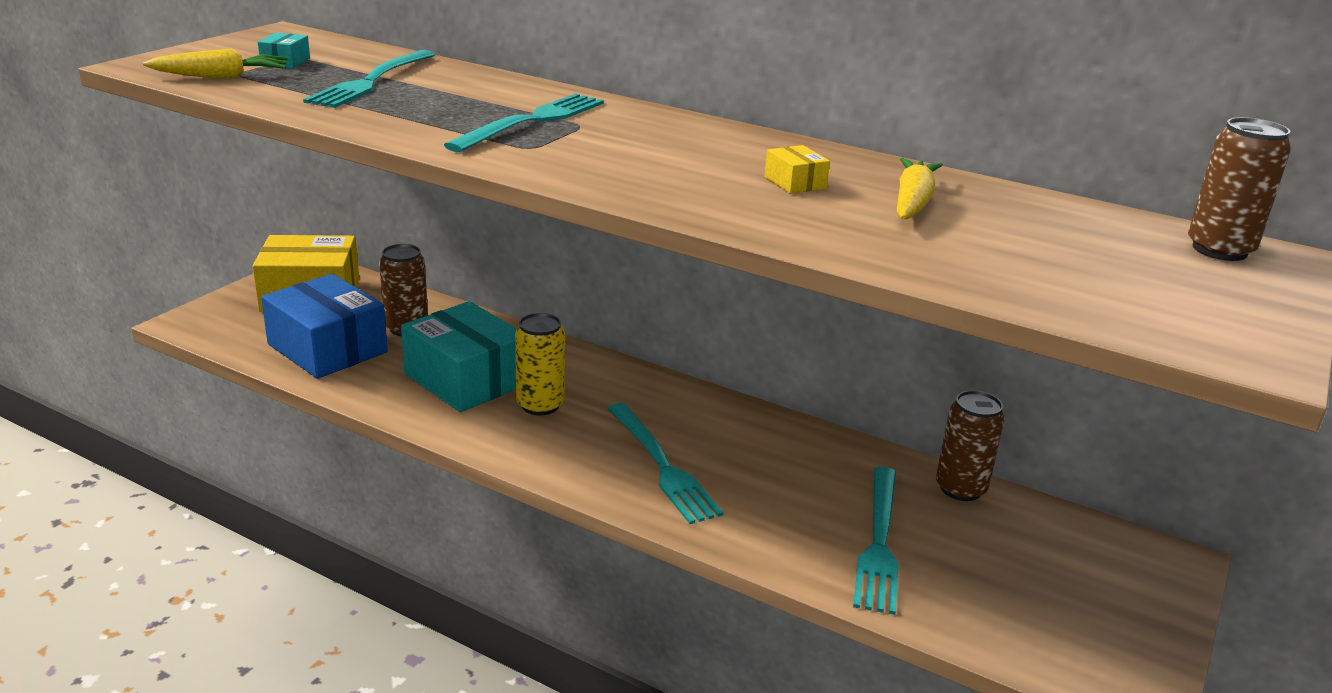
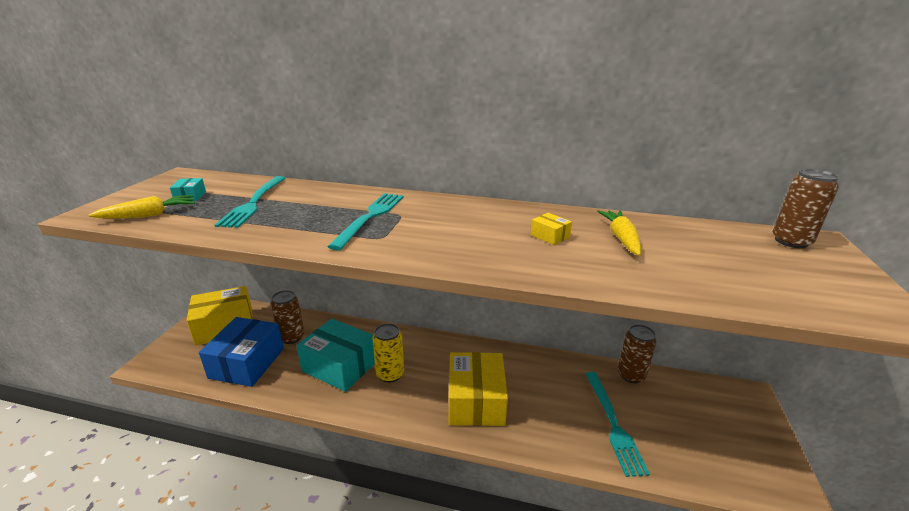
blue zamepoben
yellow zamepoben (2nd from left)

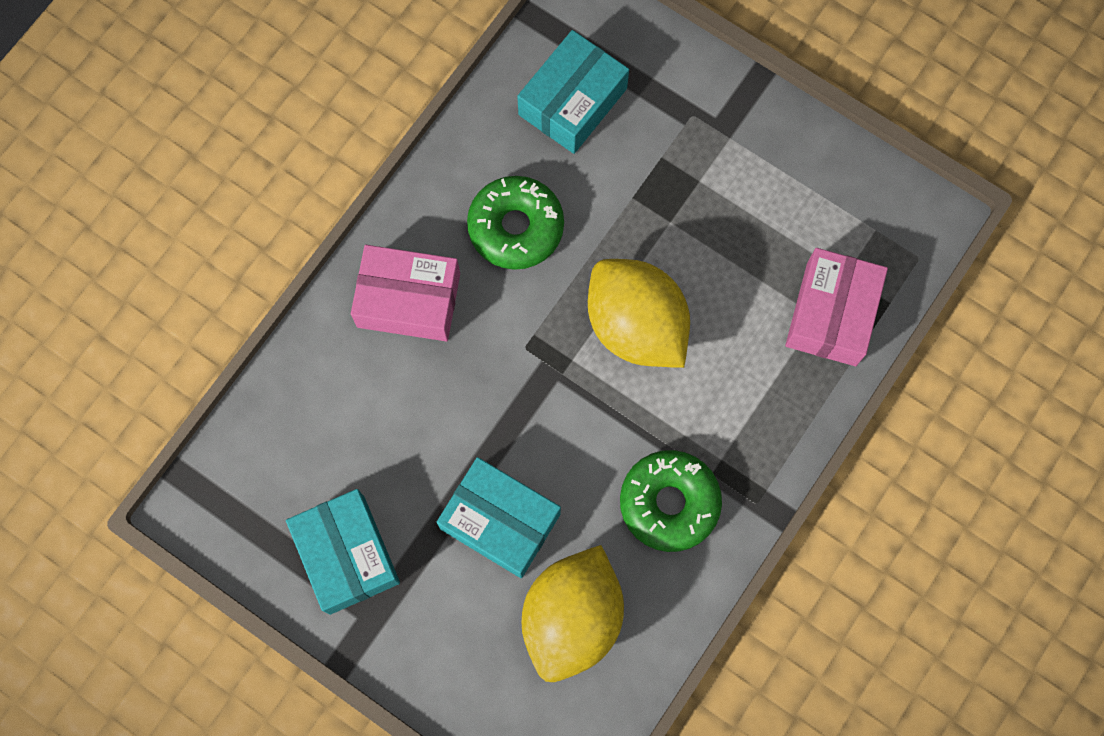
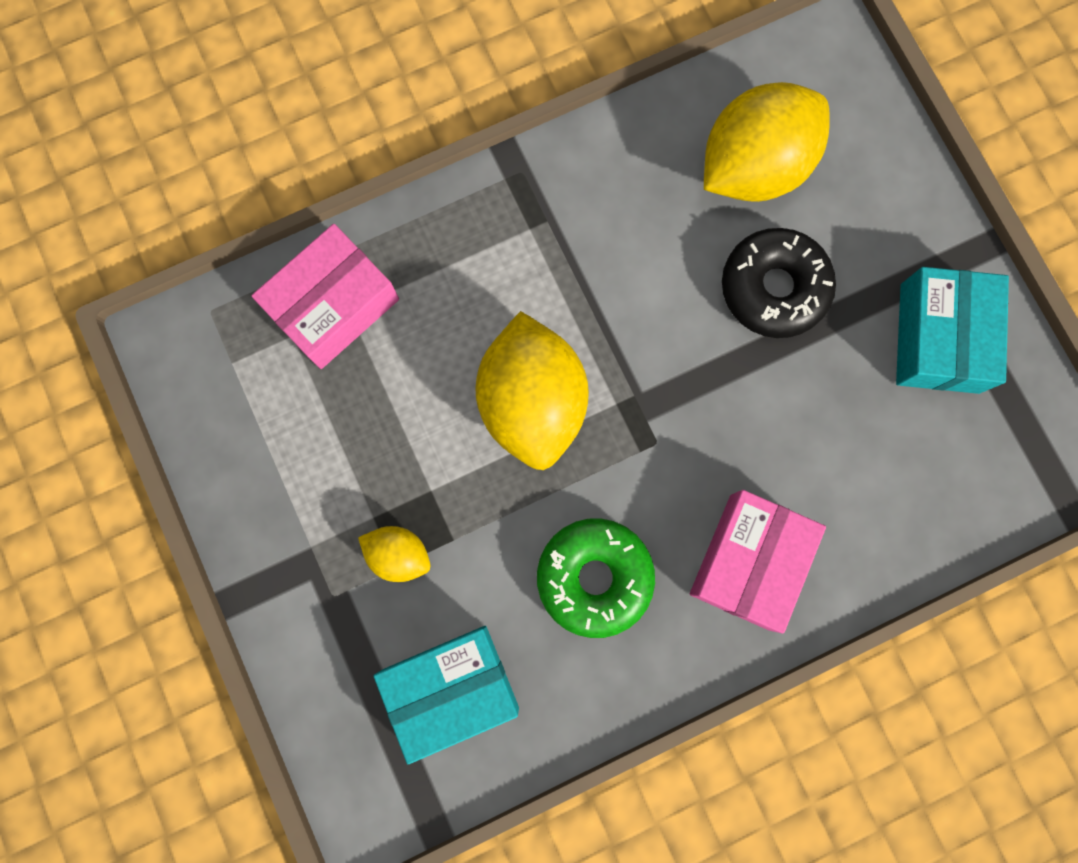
pink zamepoben (2nd from left)
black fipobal
green fipobal (2nd from left in the first image)
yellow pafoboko (1st from left)

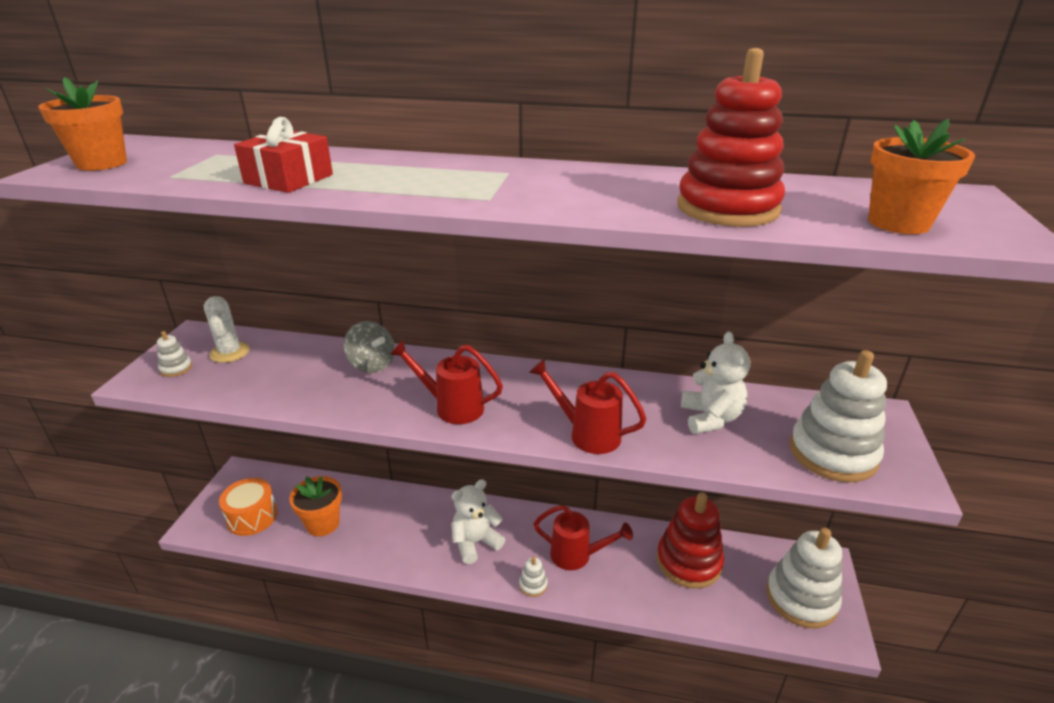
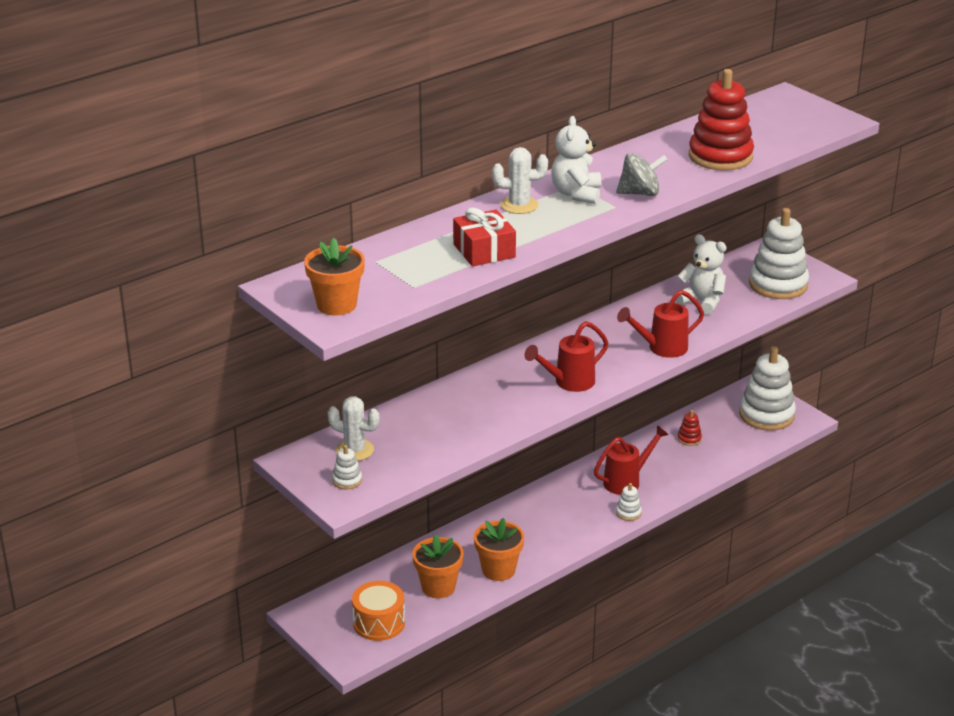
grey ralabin
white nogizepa (1st from left)
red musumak (1st from left)
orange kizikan (3rd from left)
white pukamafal (2nd from left)

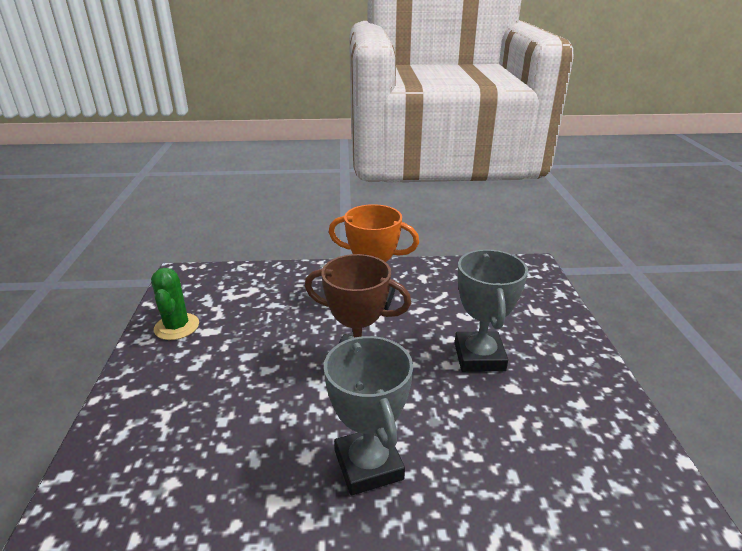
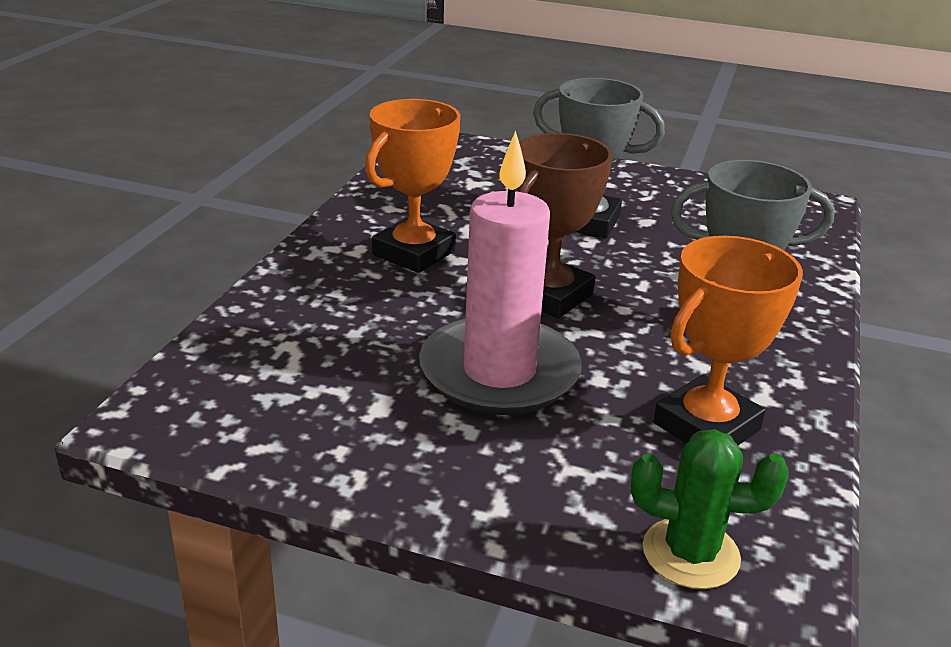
green pukamafal
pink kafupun
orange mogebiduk (2nd from left)

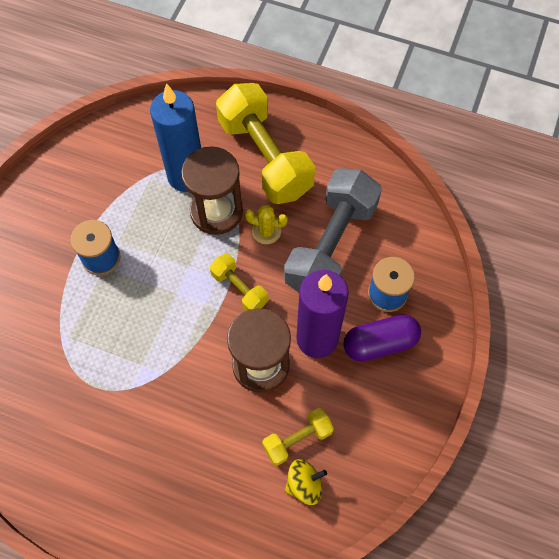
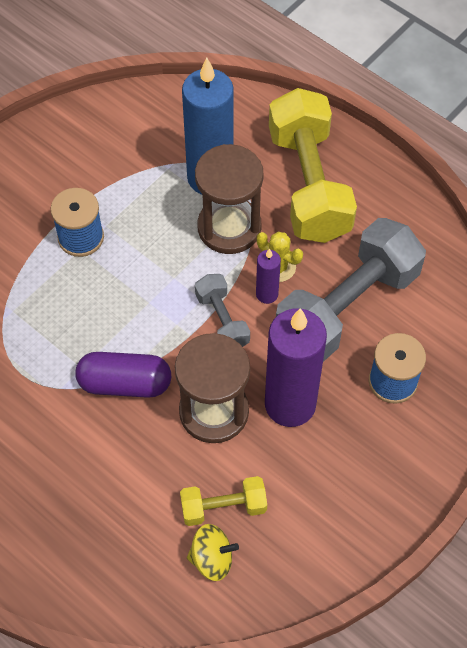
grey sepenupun (1st from left)
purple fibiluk
purple kafupun (1st from left)

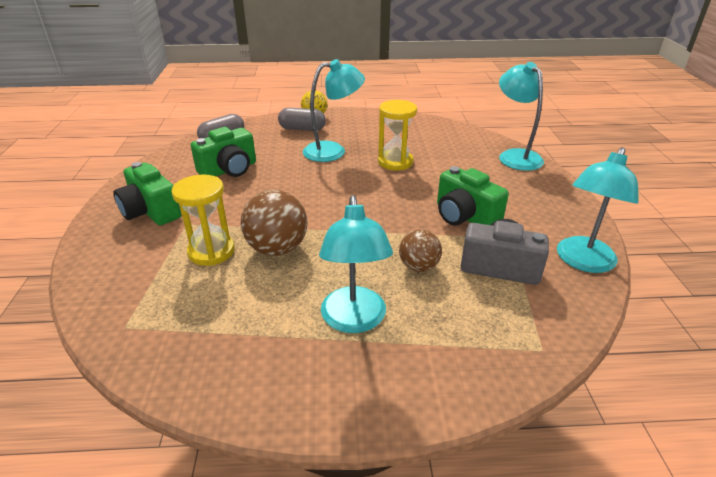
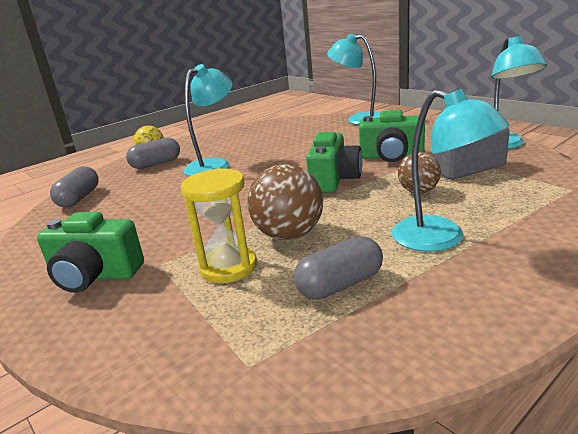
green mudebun (2nd from left)
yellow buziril (2nd from left in the first image)
grey fibiluk (3rd from left)

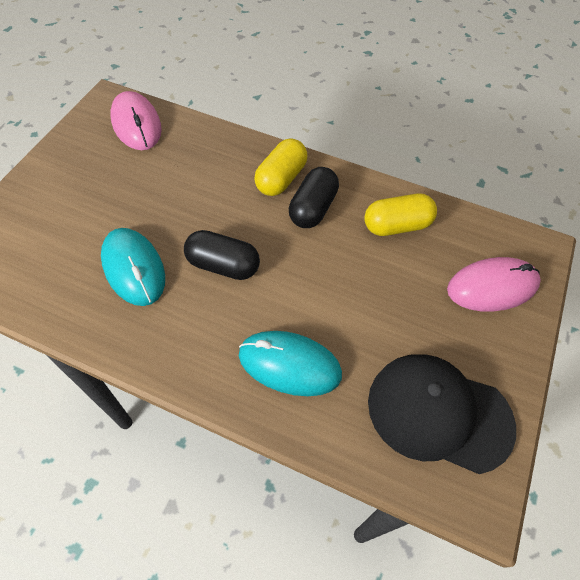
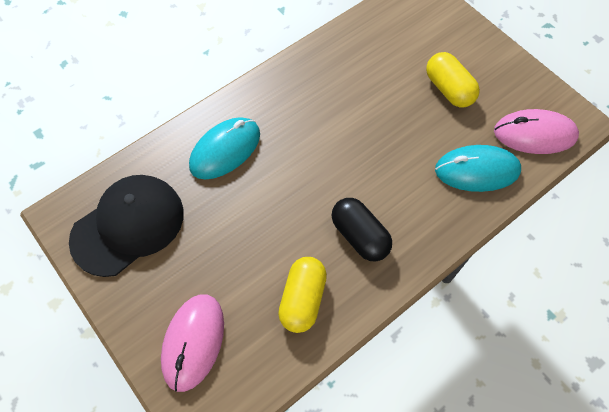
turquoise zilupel (2nd from left)
black fibiluk (1st from left in the first image)
yellow fibiluk (2nd from left)

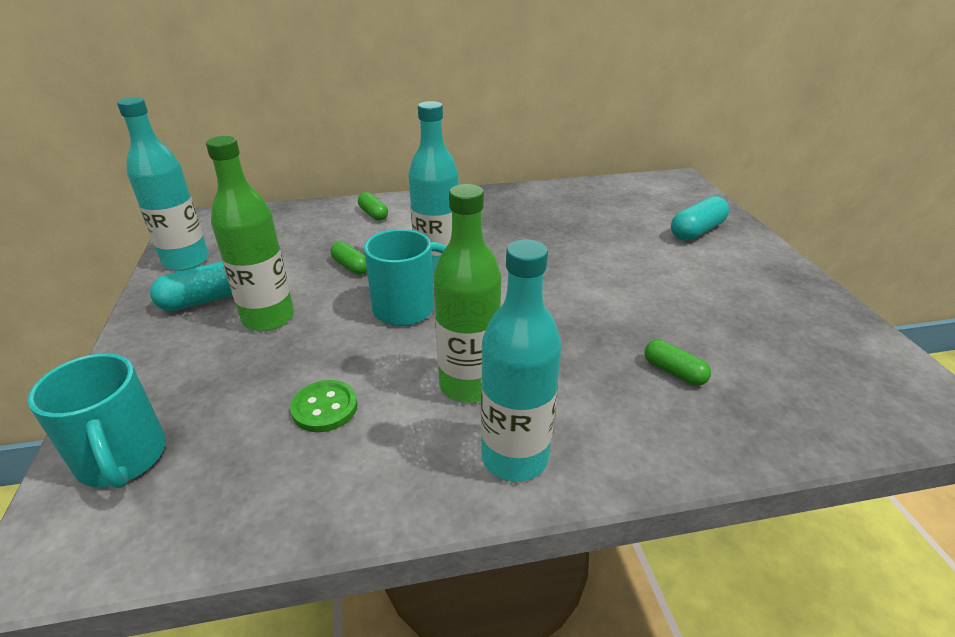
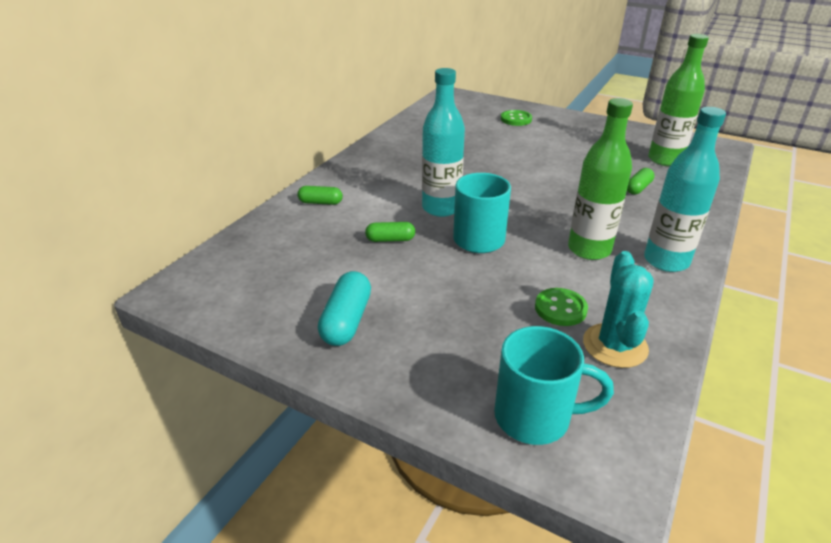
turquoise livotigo (1st from left in the first image)
green livotigo (2nd from left)
green fibiluk (3rd from left)
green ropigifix (1st from left)
turquoise pukamafal

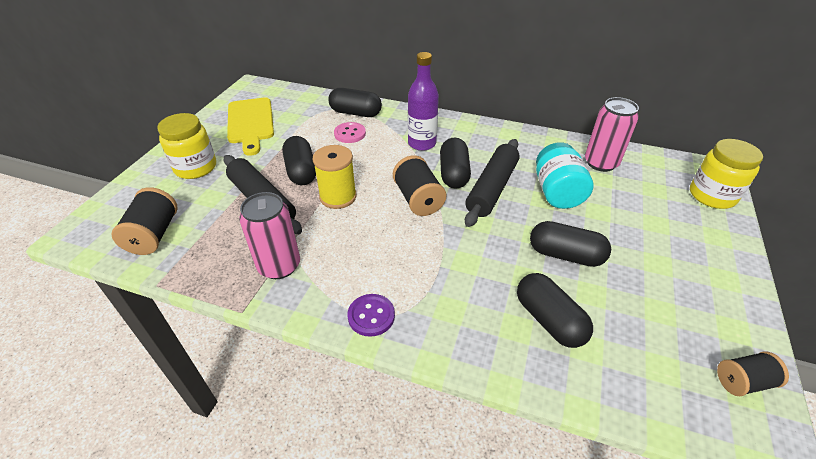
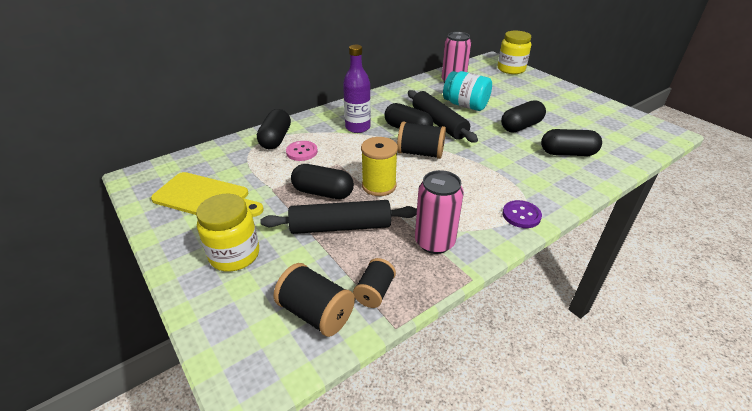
black fibiluk (1st from left)
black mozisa (2nd from left)

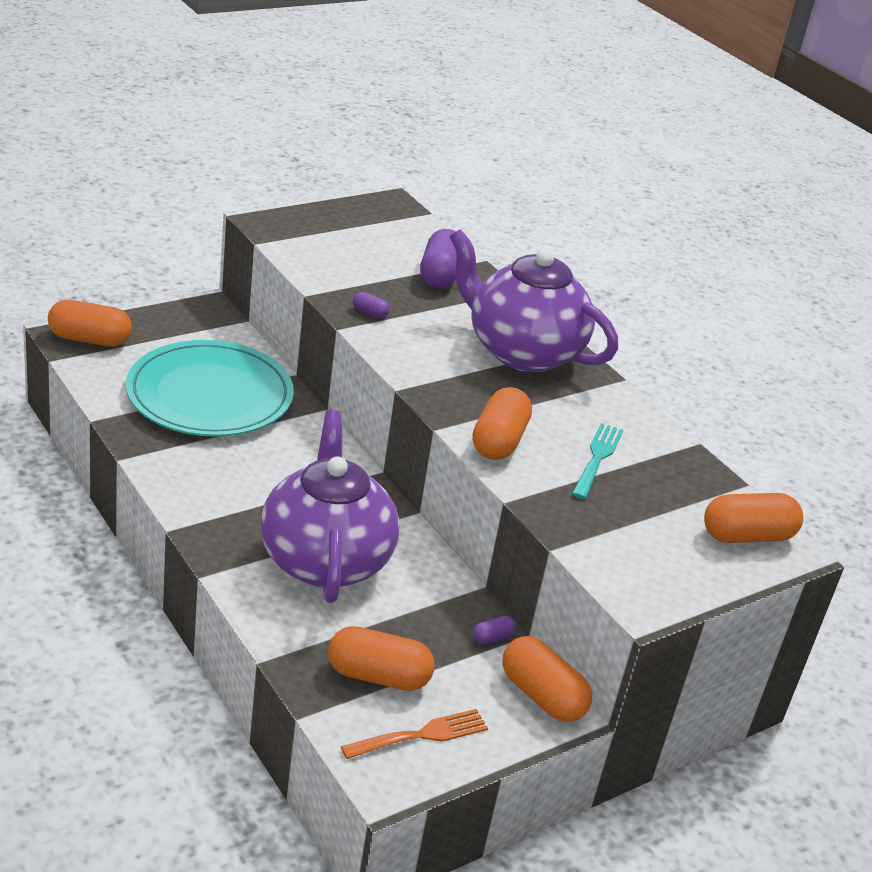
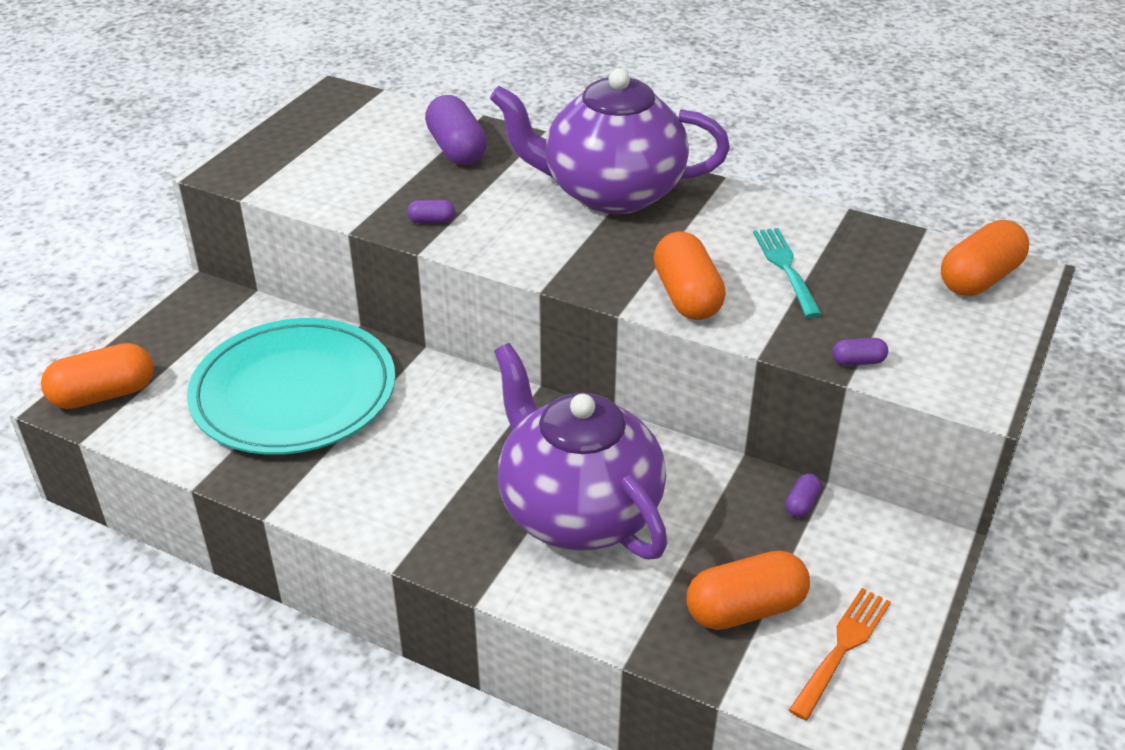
orange fibiluk (4th from left in the first image)
purple fibiluk (4th from left)

